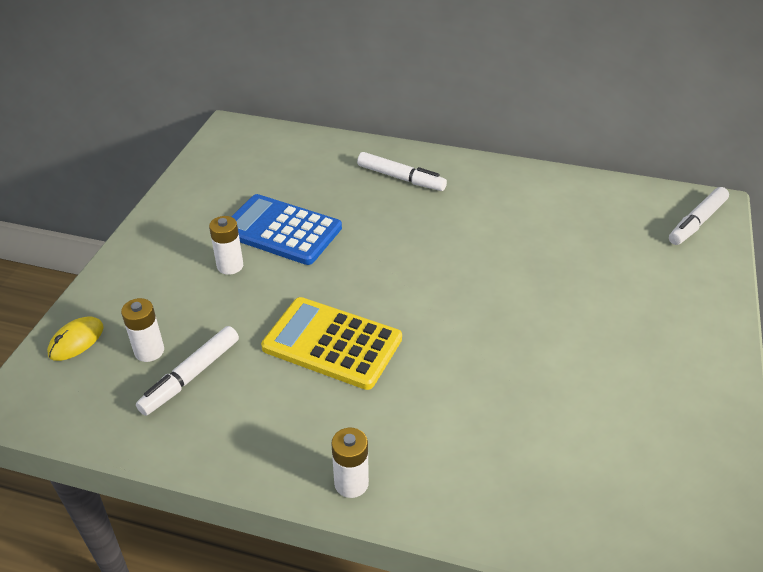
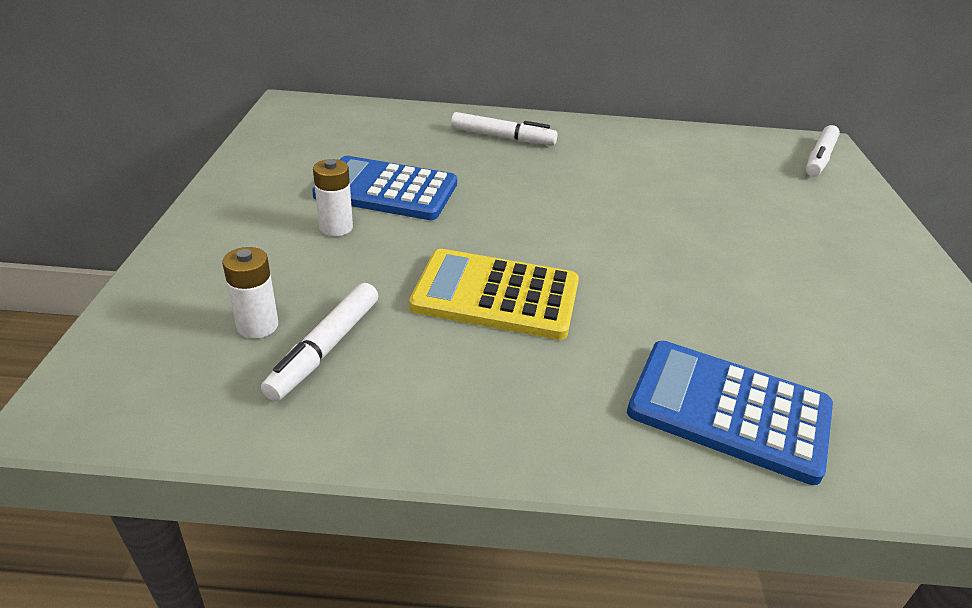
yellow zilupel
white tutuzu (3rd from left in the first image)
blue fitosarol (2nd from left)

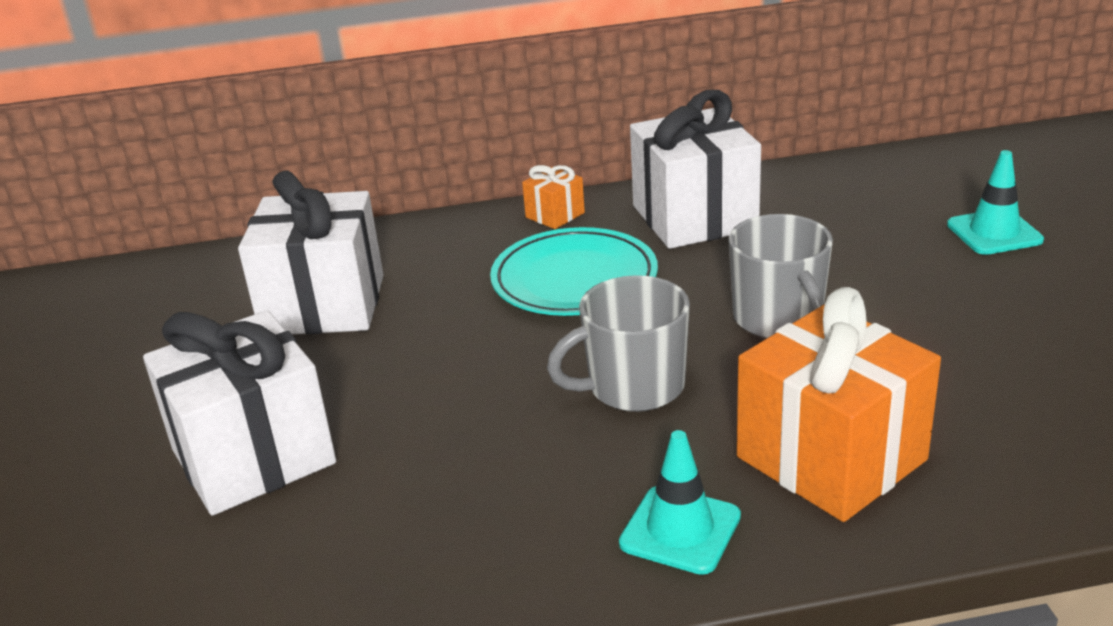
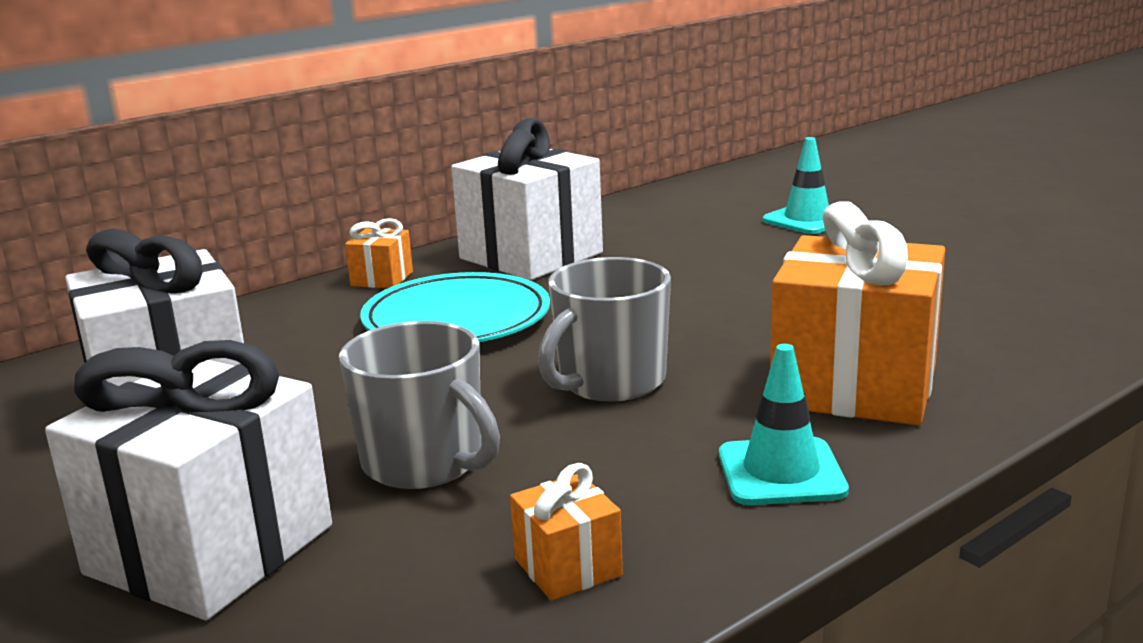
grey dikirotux (1st from left)
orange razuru (2nd from left)

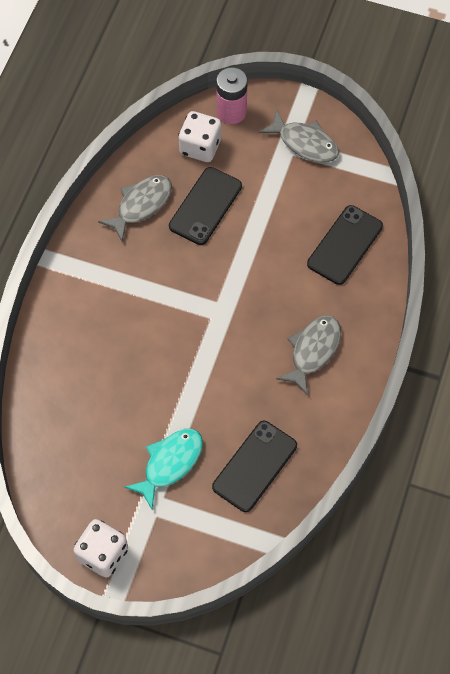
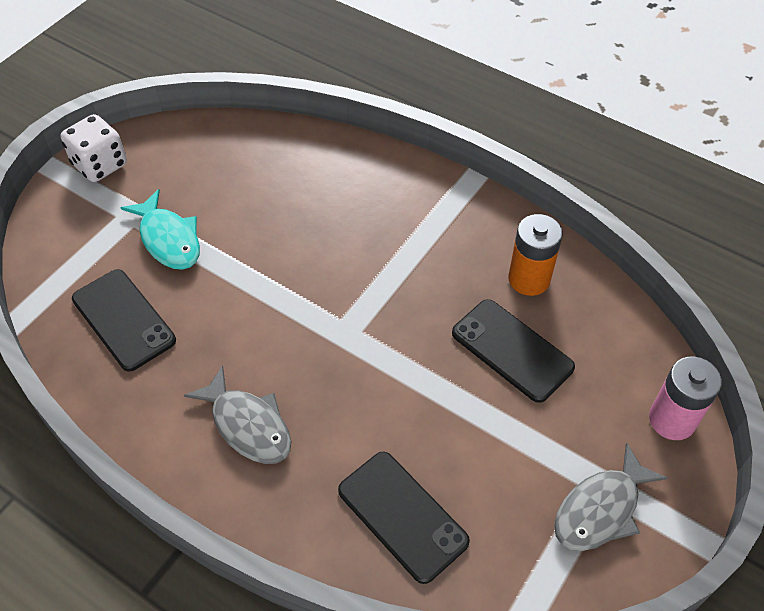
orange tutuzu
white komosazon (2nd from left in the first image)

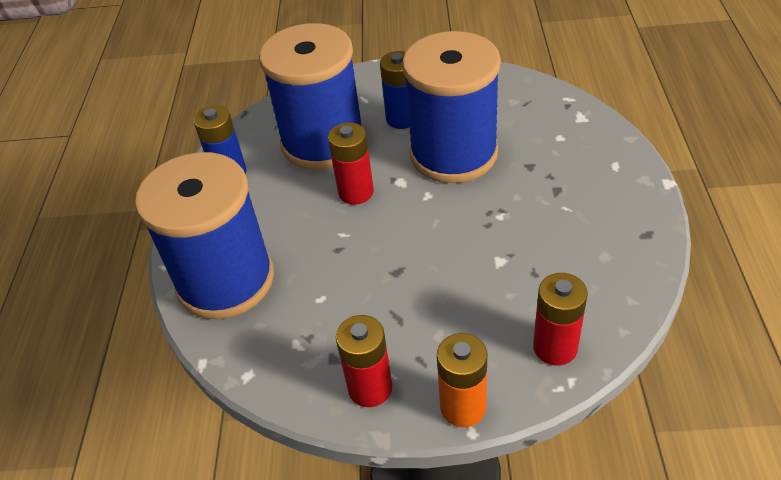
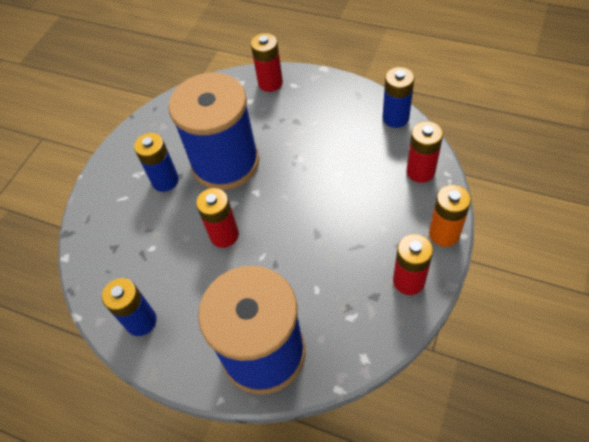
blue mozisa (2nd from left in the first image)
red tutuzu (2nd from left)
blue tutuzu (3rd from left)

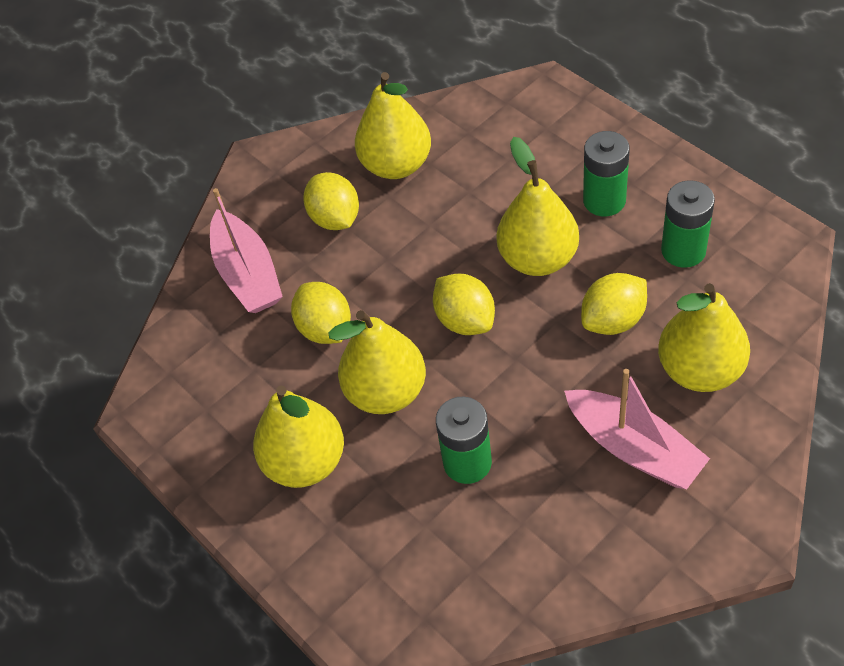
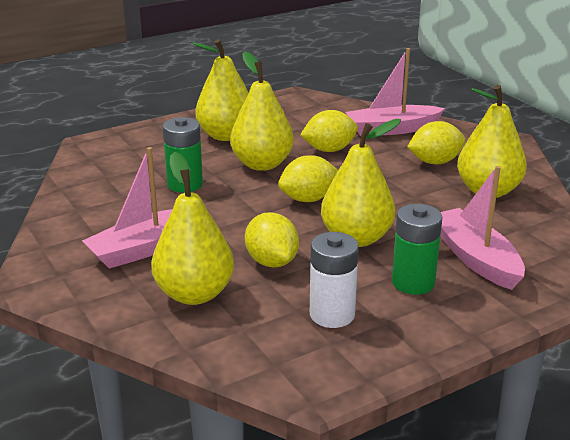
white tutuzu
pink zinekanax (3rd from left)

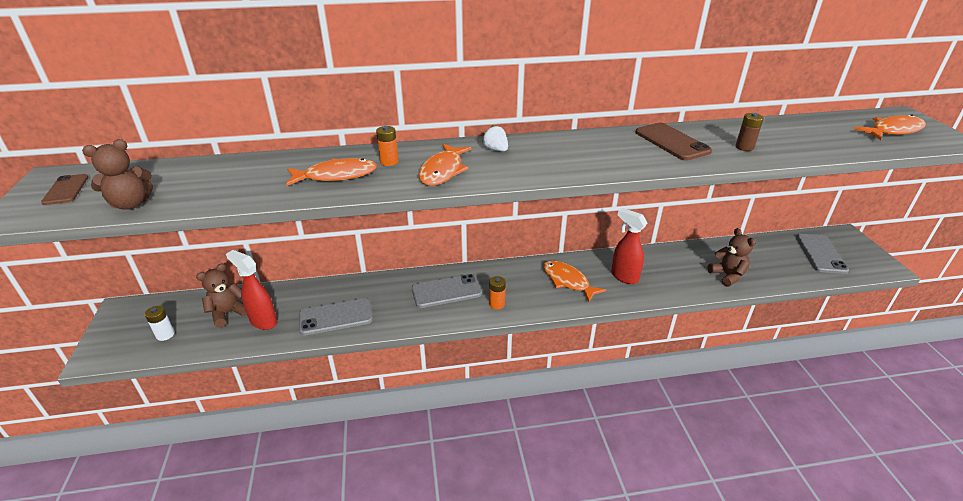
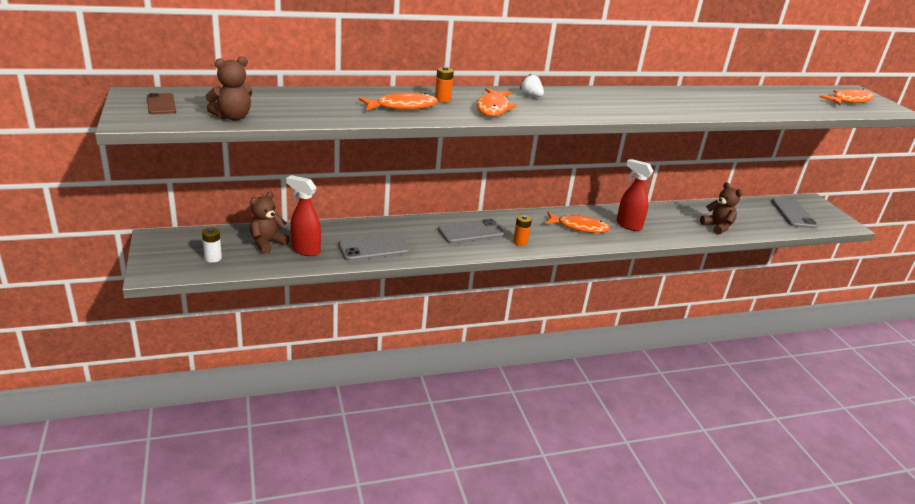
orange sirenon (3rd from left)
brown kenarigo (2nd from left in the first image)
brown tutuzu

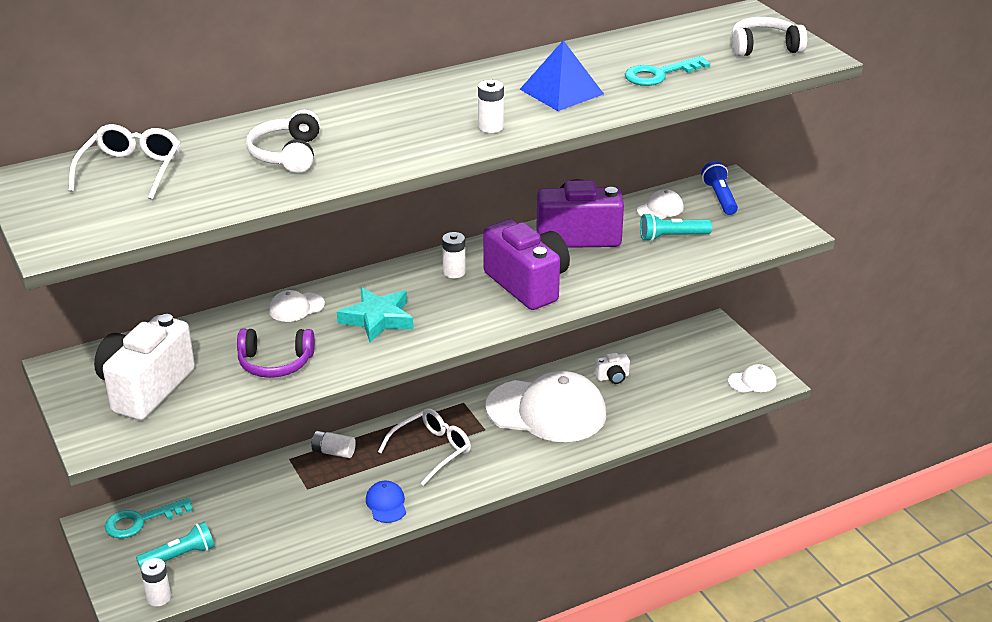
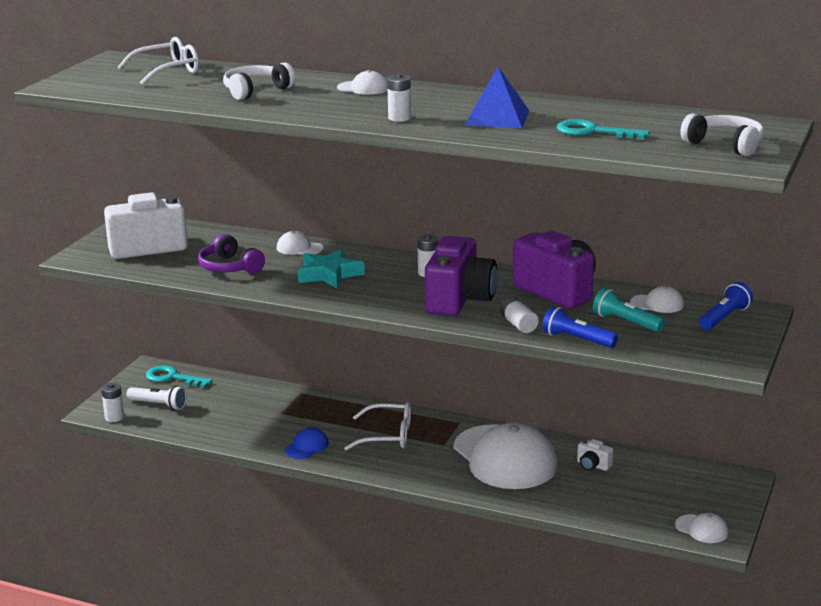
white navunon
white tutuzu (4th from left)
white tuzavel (2nd from left)
blue navunon (1st from left)

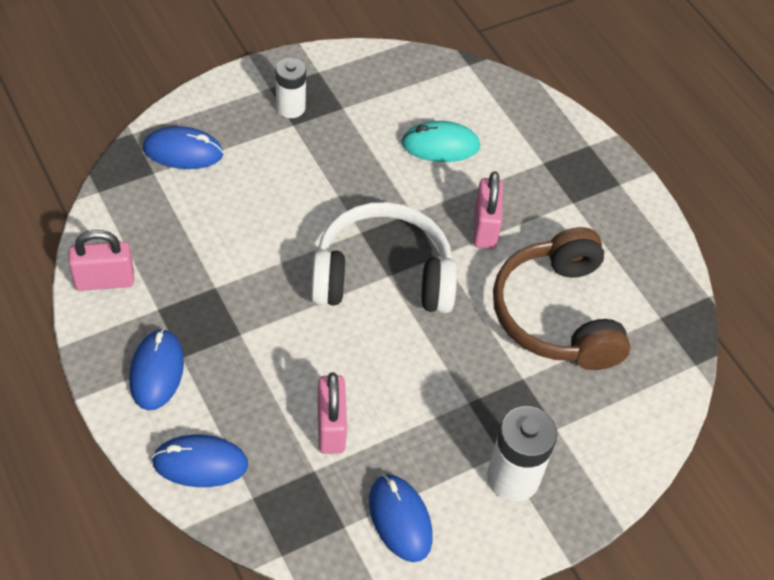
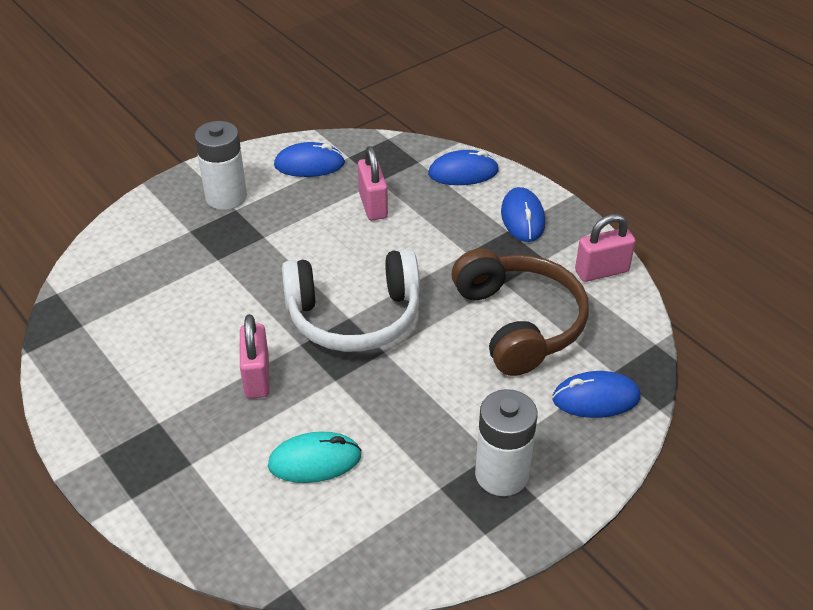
white tutuzu (2nd from left)
blue zilupel (1st from left)
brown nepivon

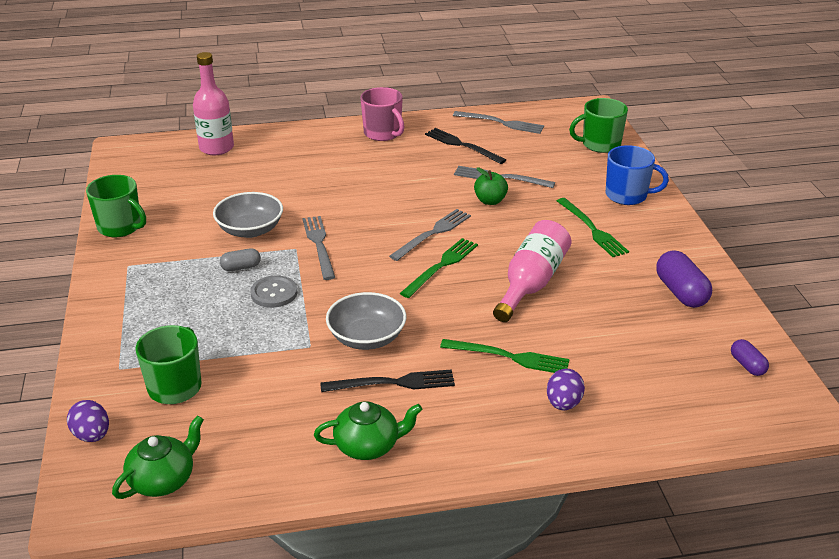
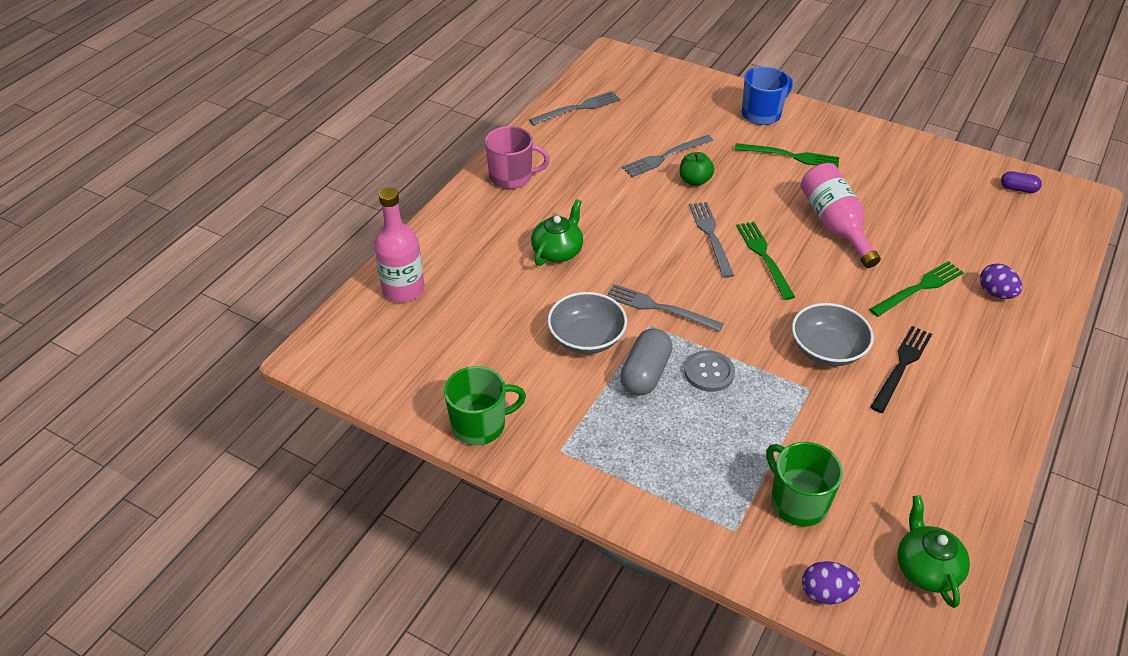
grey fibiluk
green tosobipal (1st from left)
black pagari (2nd from left in the first image)
green dikirotux (3rd from left in the first image)
purple fibiluk (1st from left in the first image)

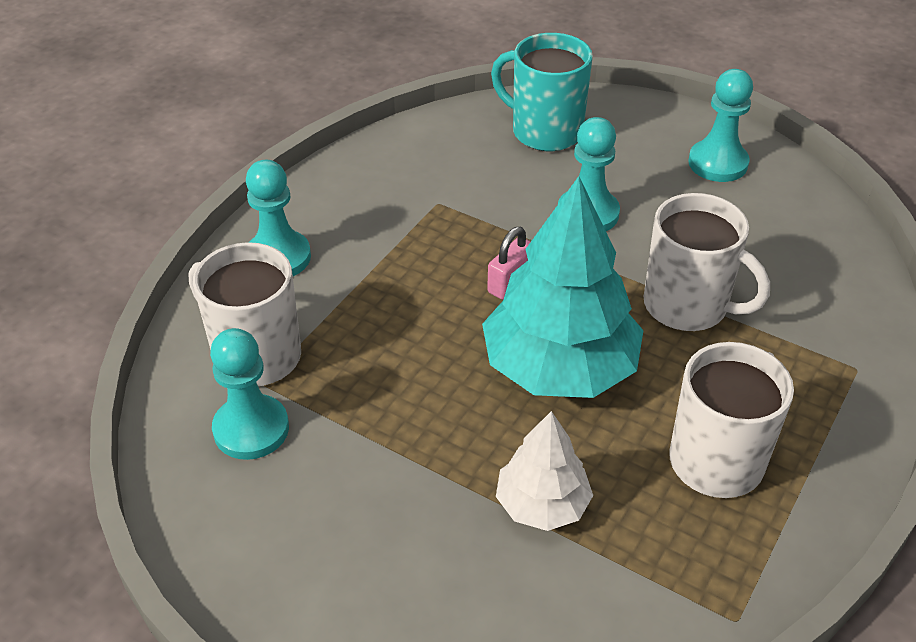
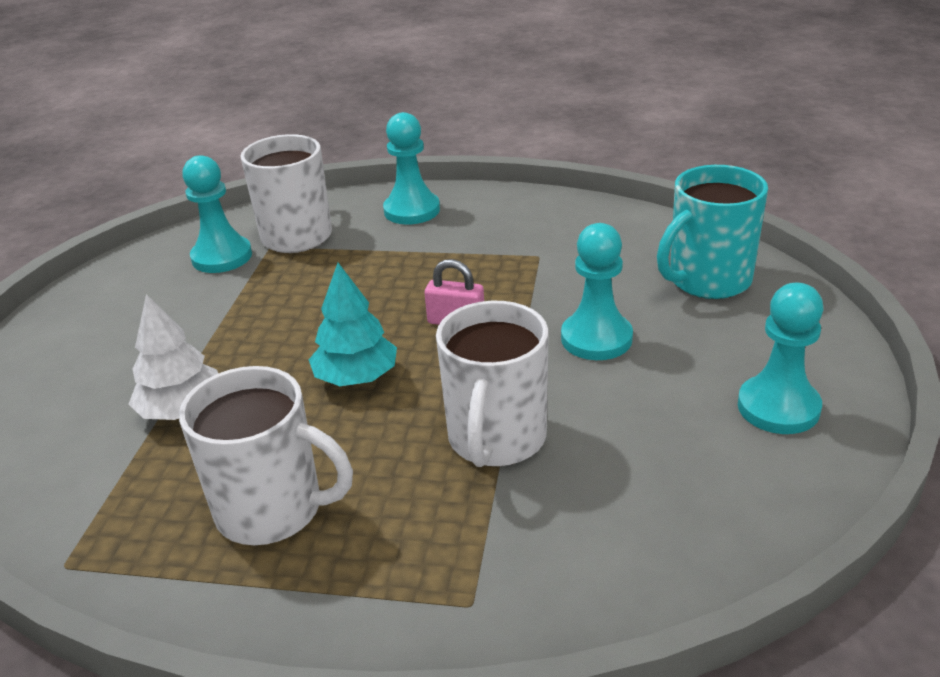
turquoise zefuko
turquoise dikirotux

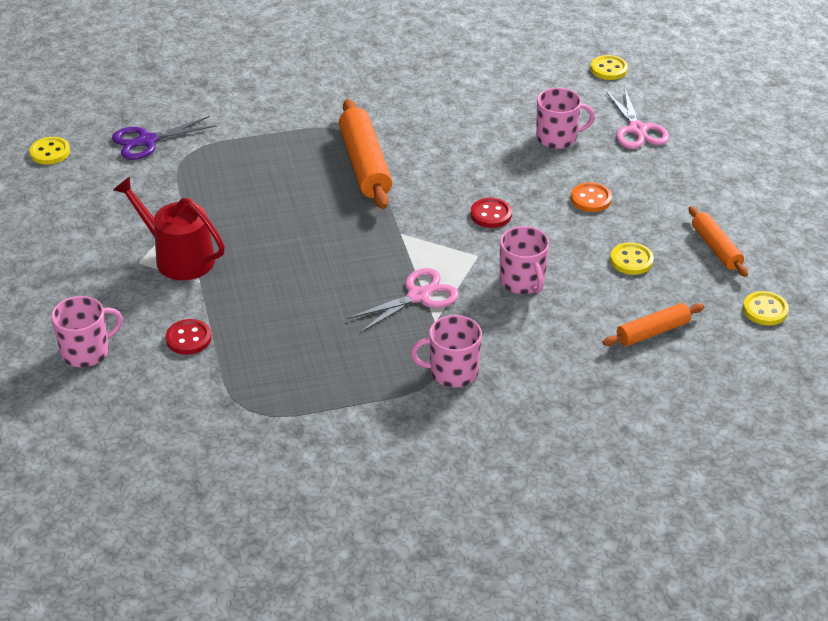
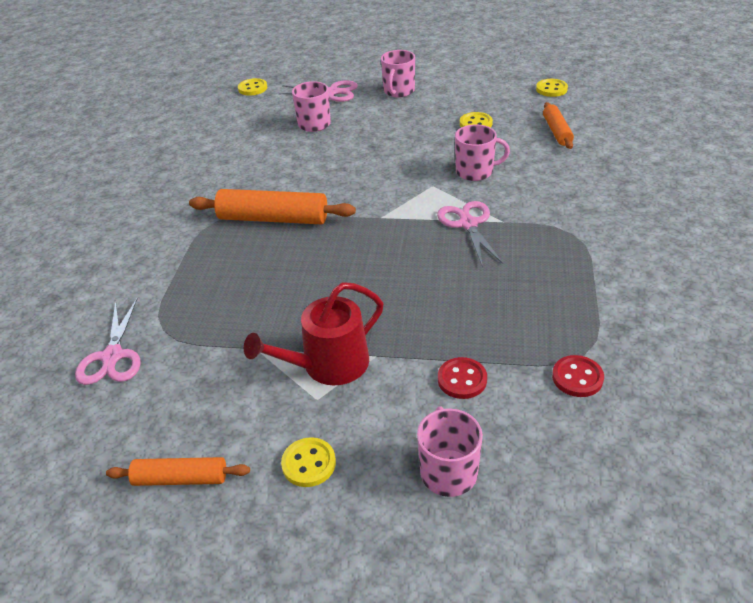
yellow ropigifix (2nd from left)
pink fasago (1st from left)
pink dikirotux (2nd from left)
red ropigifix (2nd from left)
orange ropigifix
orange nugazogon (1st from left)

